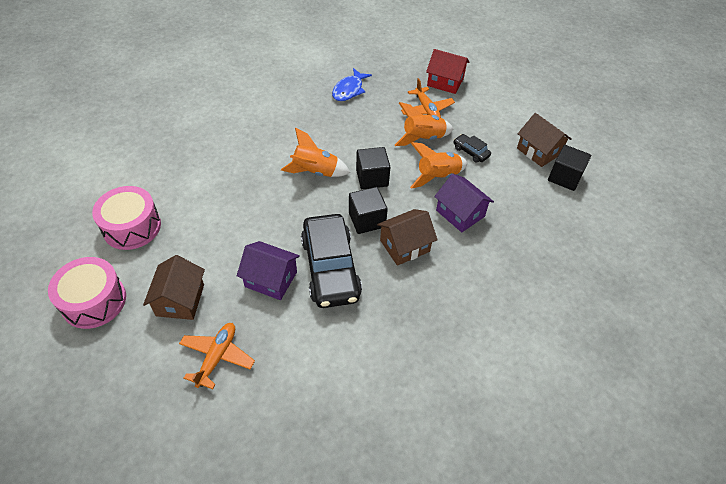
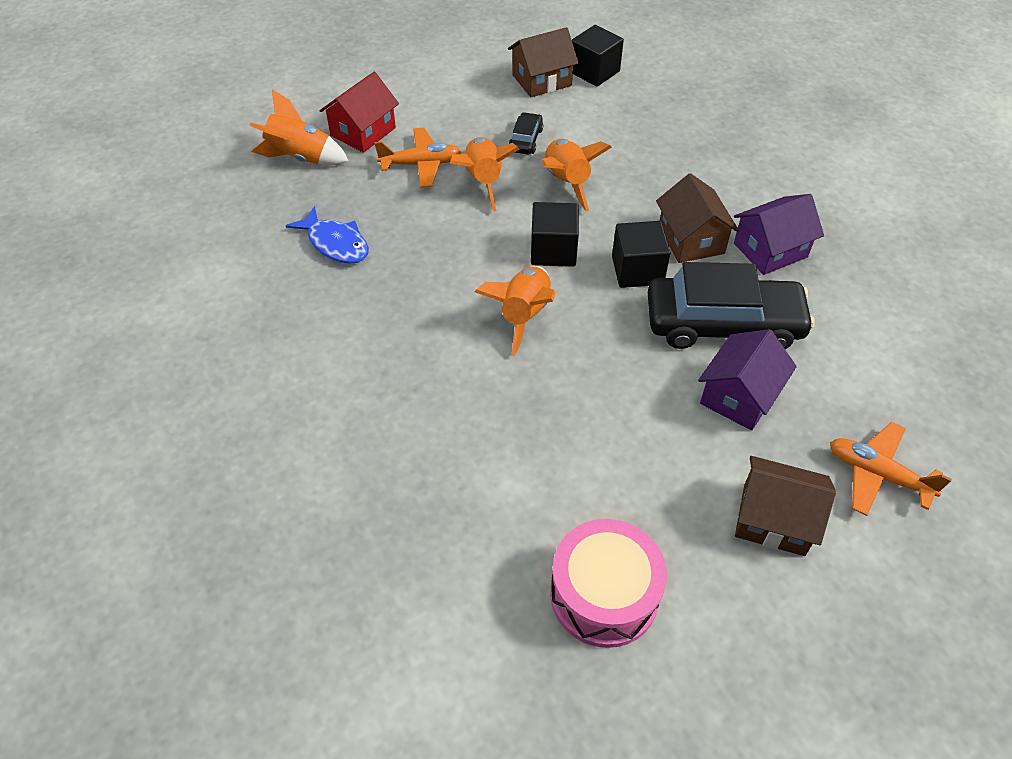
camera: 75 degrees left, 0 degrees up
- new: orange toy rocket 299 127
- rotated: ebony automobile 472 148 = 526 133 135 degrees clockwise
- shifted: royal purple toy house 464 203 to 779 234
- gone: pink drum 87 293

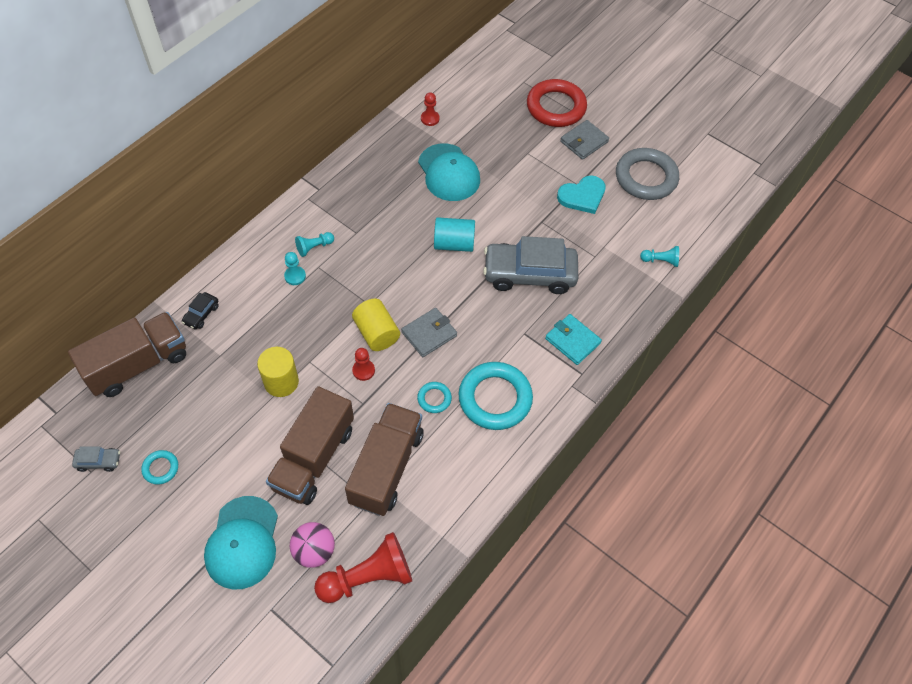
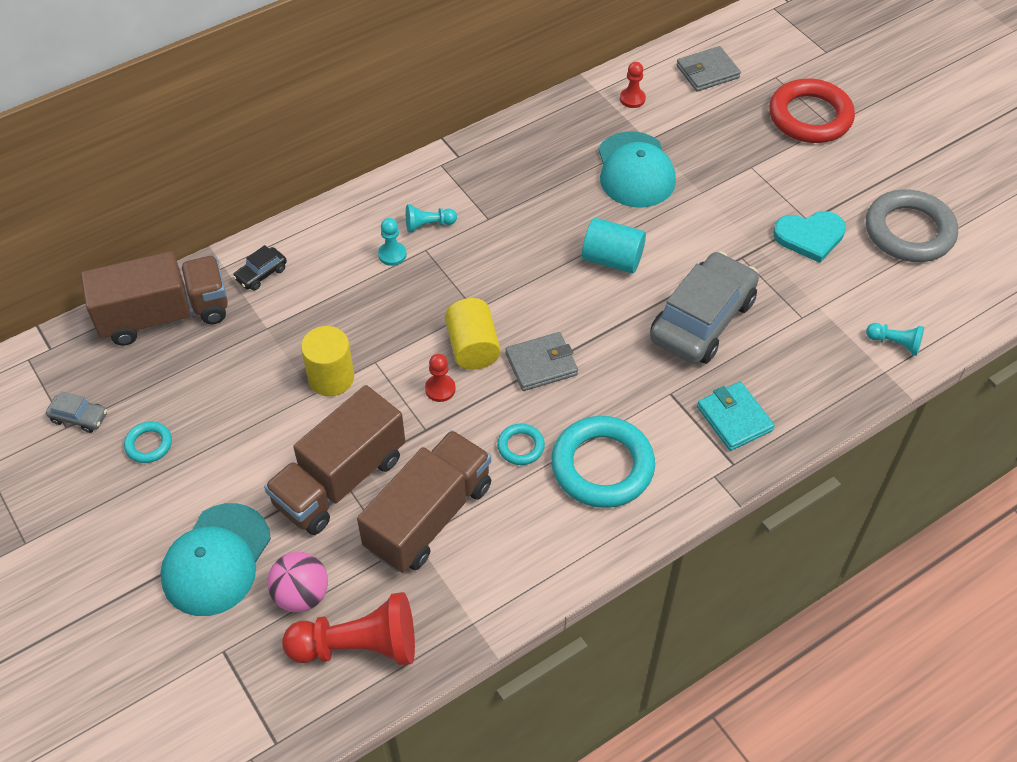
camera: 20 degrees right, 5 degrees down
- rotated: ash-grey automobile 530 265 = 704 307 105 degrees clockwise
- shifted: ash-grey card wallet 584 140 to 708 68

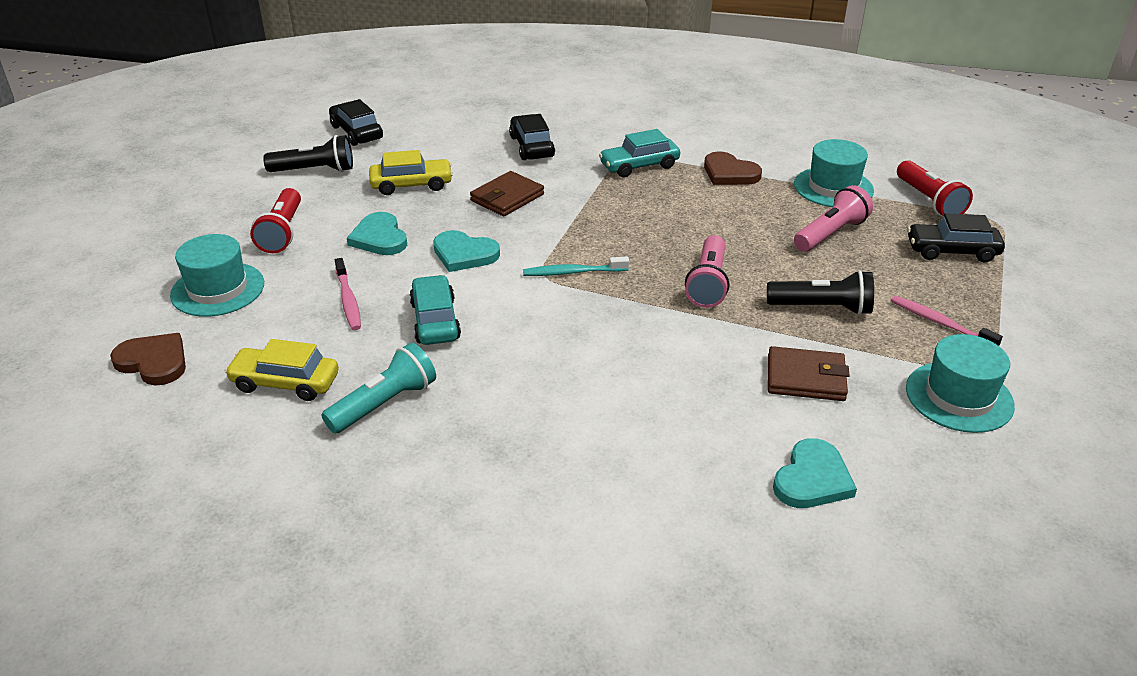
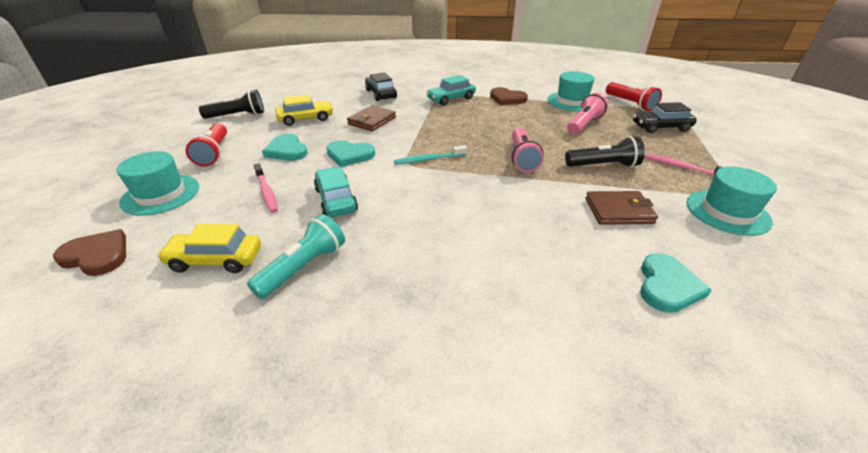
camera: 10 degrees left, 0 degrees up
- gone: ebony automobile 356 122

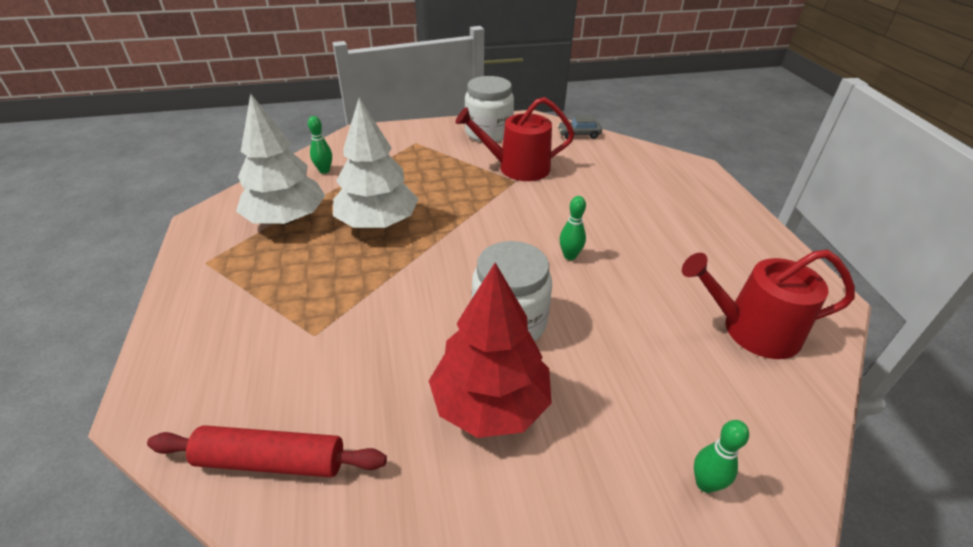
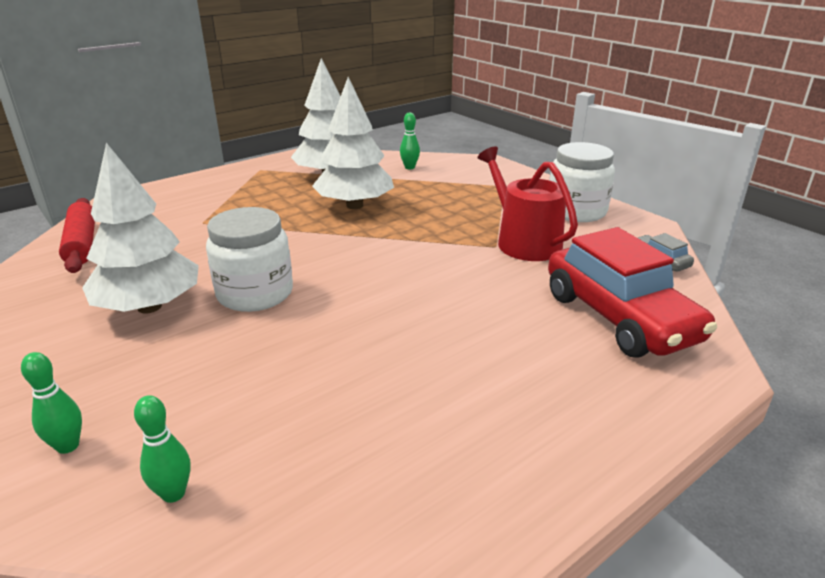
camera: 65 degrees right, 10 degrees down
- repainted: scarlet tree 490 350 to snow-white tree 140 228
- shifted: emerald skittle 573 228 to 162 449
- new: scarlet automobile 632 292
- gone: scarlet watering can 768 304

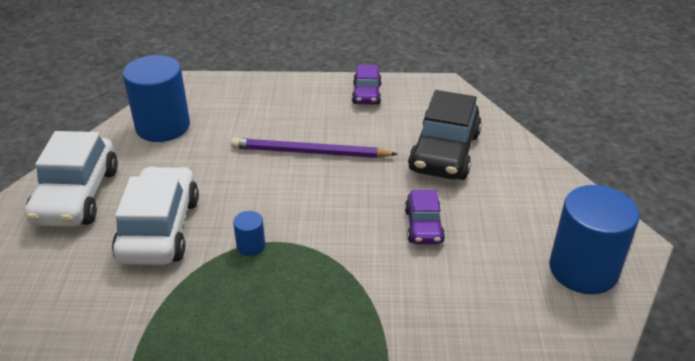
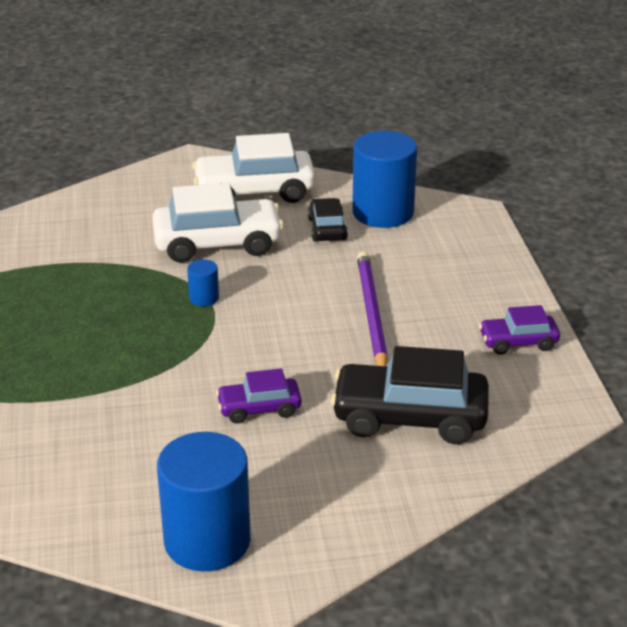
camera: 80 degrees right, 5 degrees down
- new: ebony automobile 328 220

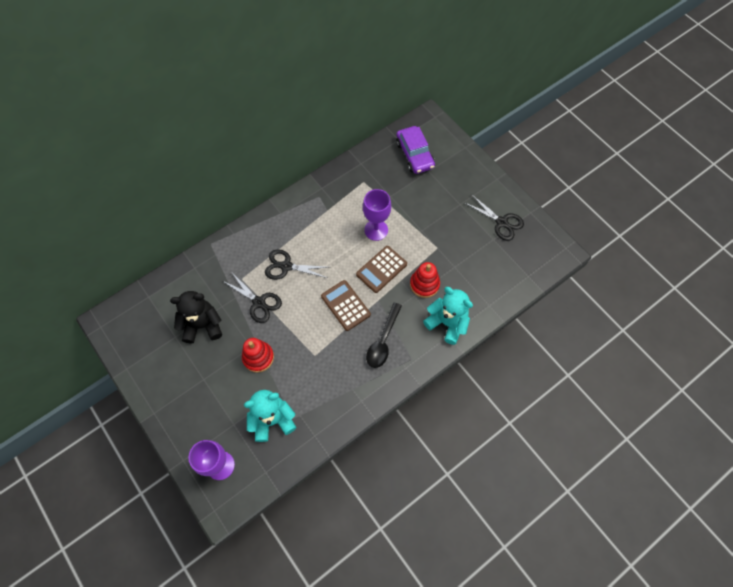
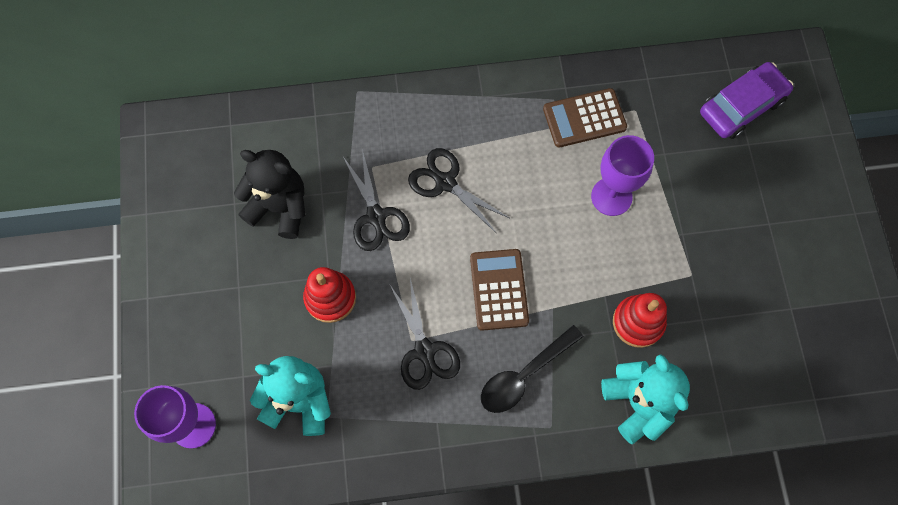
camera: 30 degrees right, 5 degrees up
- shifted: ebony pair of scissors 494 217 to 425 334
- shifted: dark brown calculator 381 269 to 585 118
- rotated: royal purple automobile 415 150 = 746 100 135 degrees counterclockwise

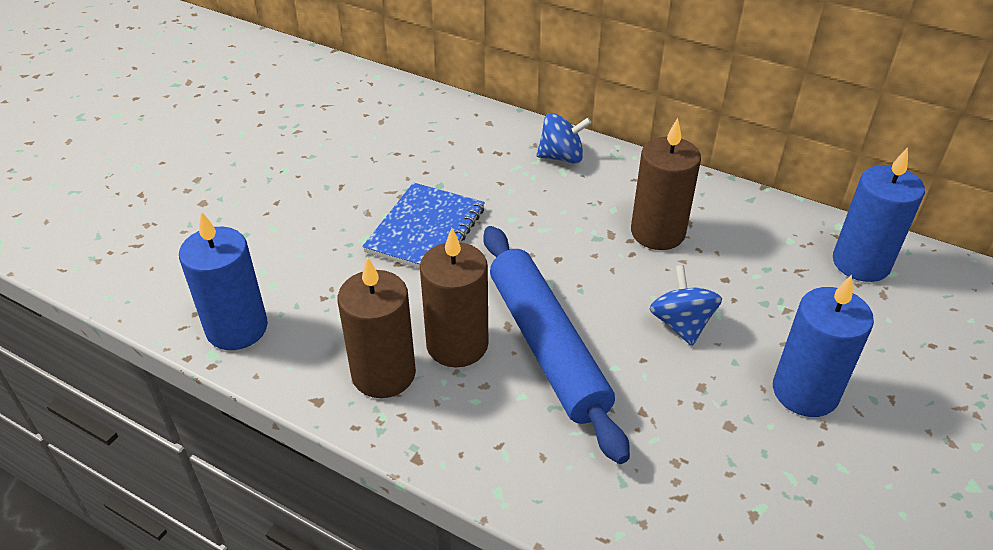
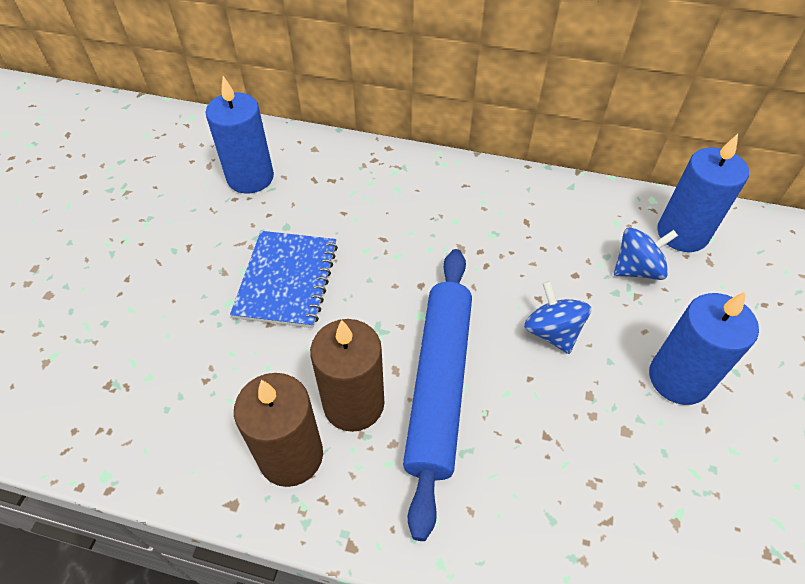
camera: 15 degrees left, 10 degrees up
- shifted: royal blue pillar candle 223 280 to 239 134
- rotated: royal blue rolling pin 556 345 = 437 395 45 degrees clockwise
- shifted: royal blue whirligig 564 138 to 646 253
- gone: dark brown pillar candle 666 184

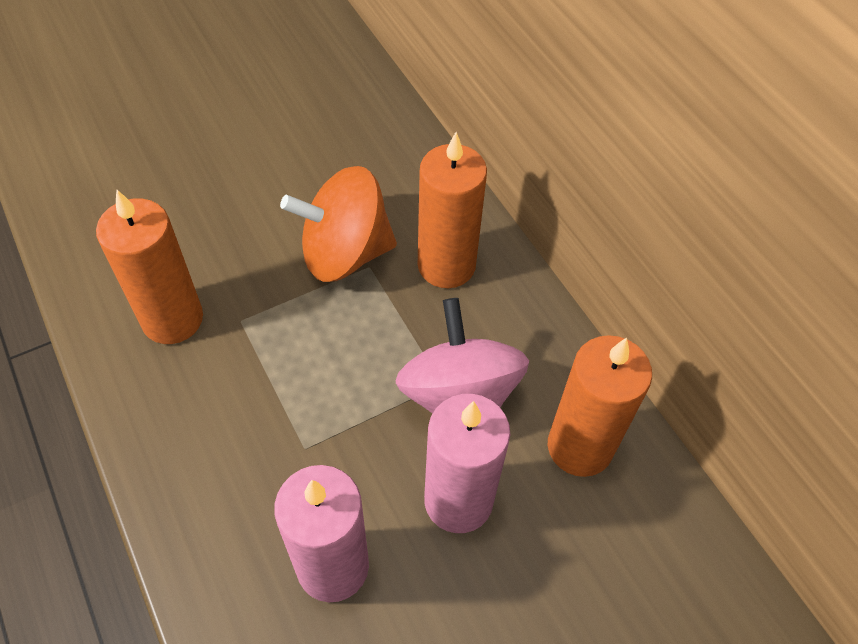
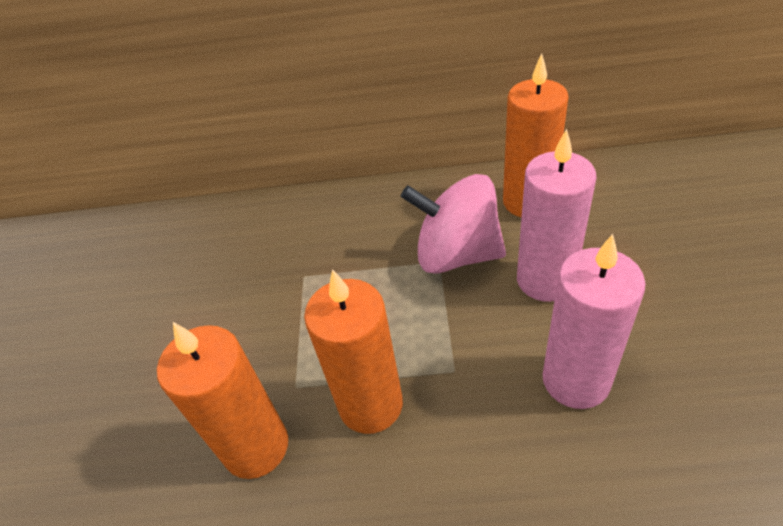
camera: 55 degrees left, 10 degrees down
- shifted: orange pillar candle 452 210 to 353 351
- gone: orange whirligig 338 224

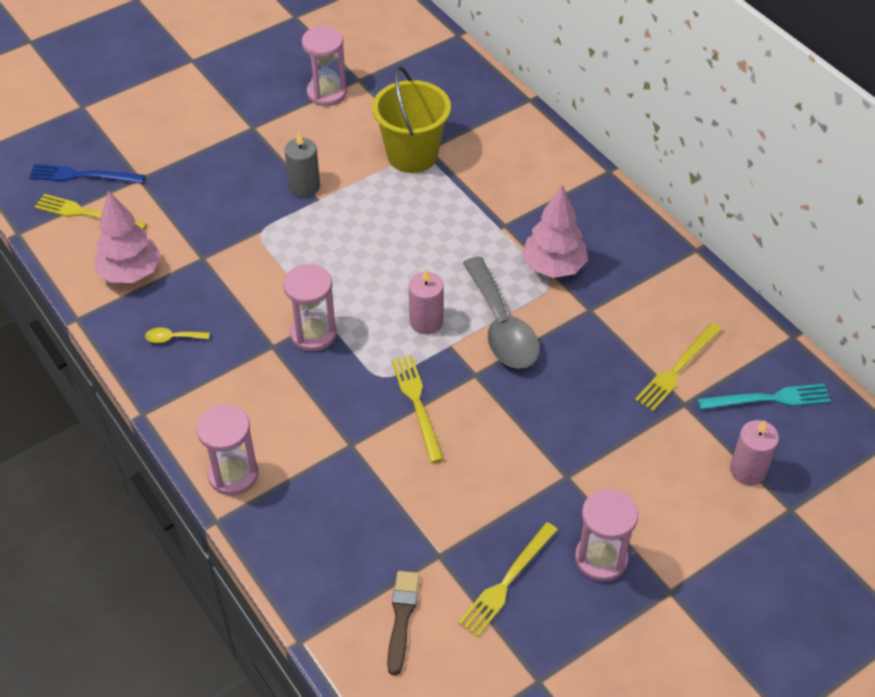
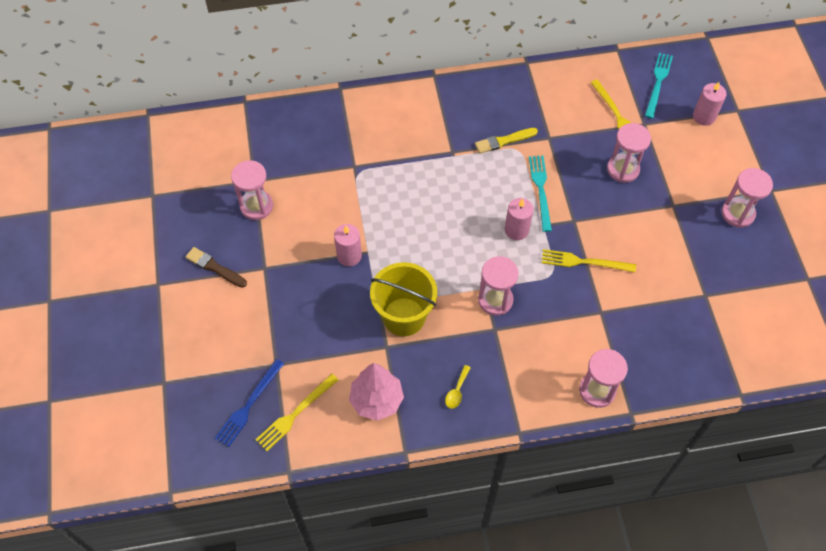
camera: 65 degrees left, 10 degrees up
- shifted: dark brown paint brush 403 623 to 216 267
- repainted: ash-grey pillar candle 302 165 to pink pillar candle 348 245
- shifted: golden sand bucket 411 119 to 403 299
- swapped: pink tree 555 231 to golden paint brush 506 141
- swapped: ash-grey spoon 501 313 to turquoise fork 540 194
- new: pink hourglass 629 153
- gone: golden fork 508 579

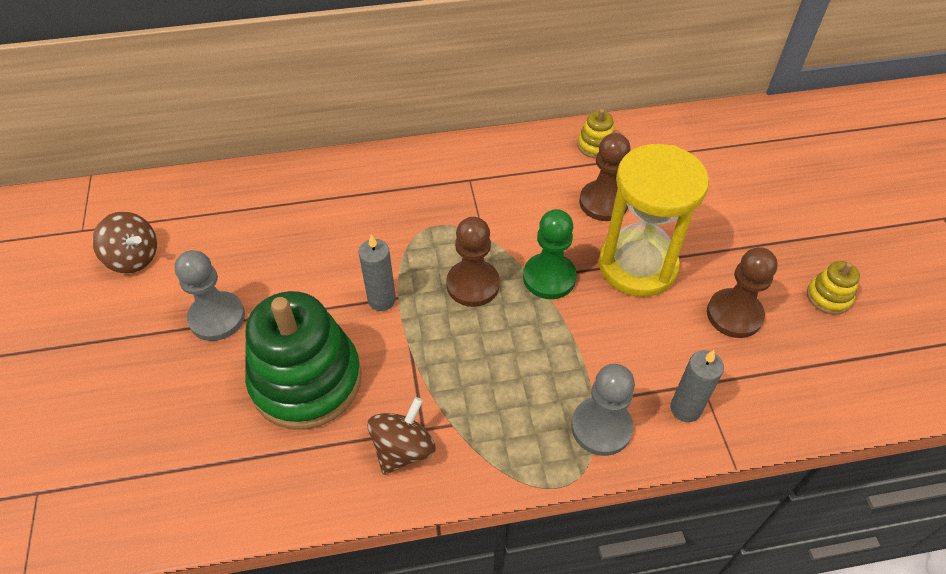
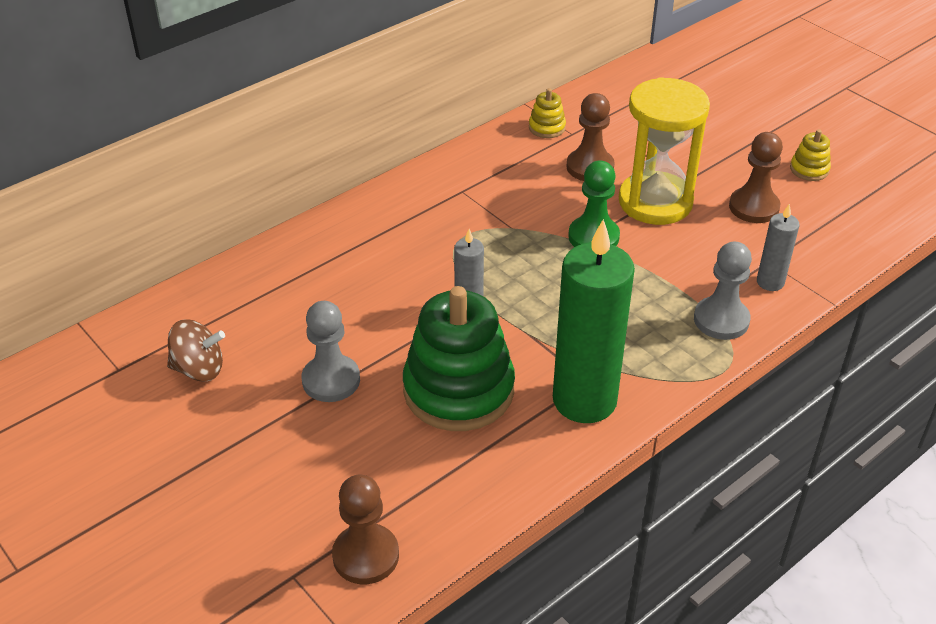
camera: 30 degrees left, 10 degrees down
- shifted: dark brown pawn 473 262 to 365 529
- swapped: dark brown whirligig 402 436 to emerald pillar candle 594 321

